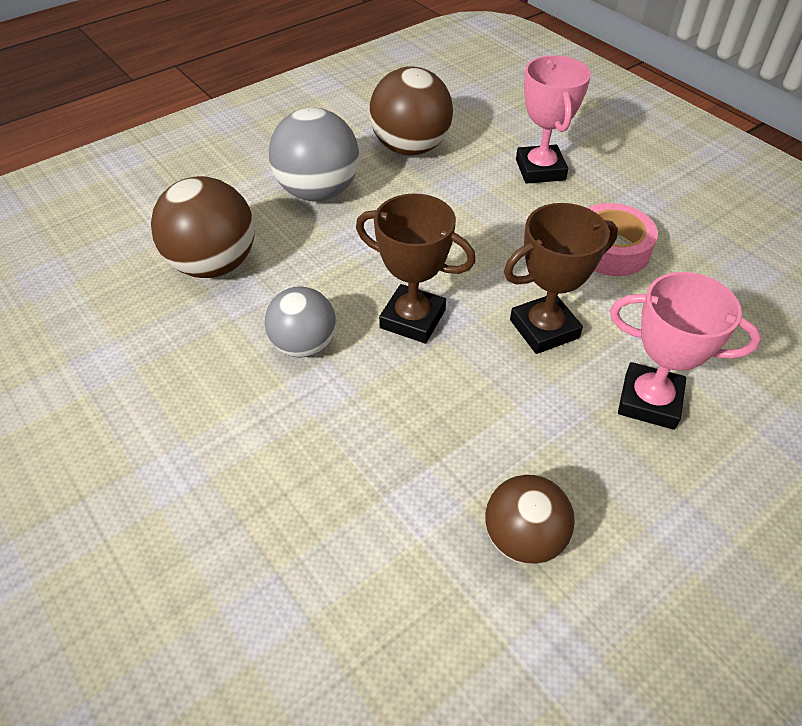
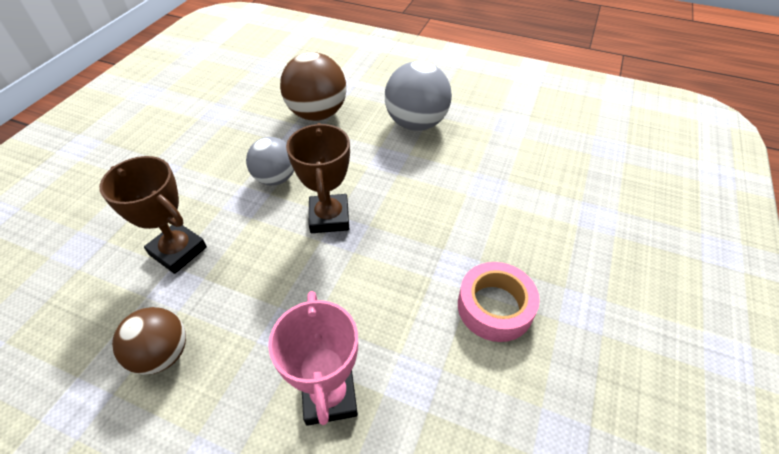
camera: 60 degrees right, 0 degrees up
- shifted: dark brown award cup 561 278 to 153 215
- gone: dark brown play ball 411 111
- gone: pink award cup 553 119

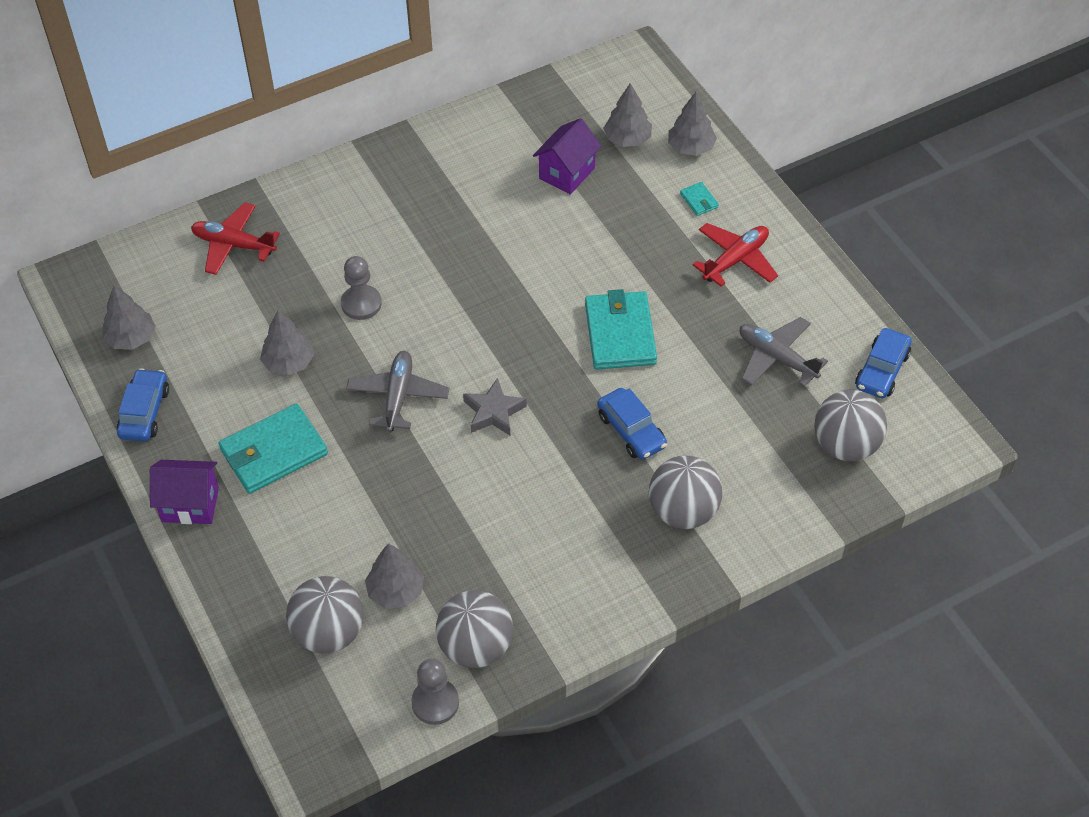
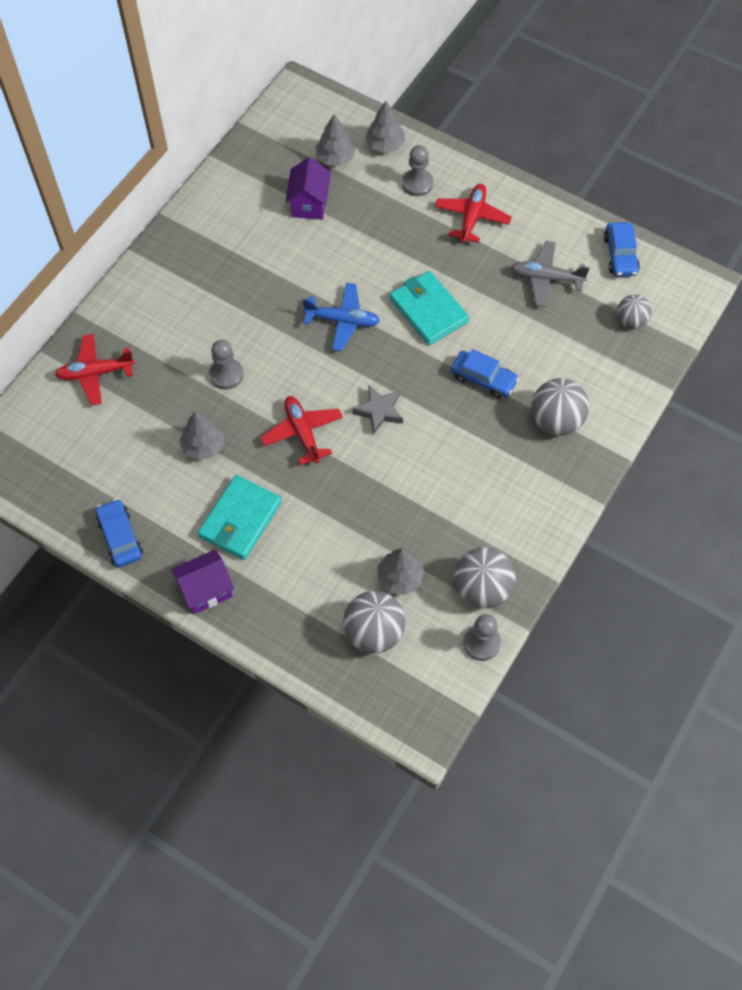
camera: 30 degrees left, 10 degrees up
- repainted: ash-grey plane 397 391 to scarlet plane 302 430
- new: royal blue plane 341 317
- swapped: turquoise card wallet 699 199 to ash-grey pawn 417 170
- scaled: ash-grey play ball 850 425 = 634 311 x0.62
- gone: ash-grey tree 129 317

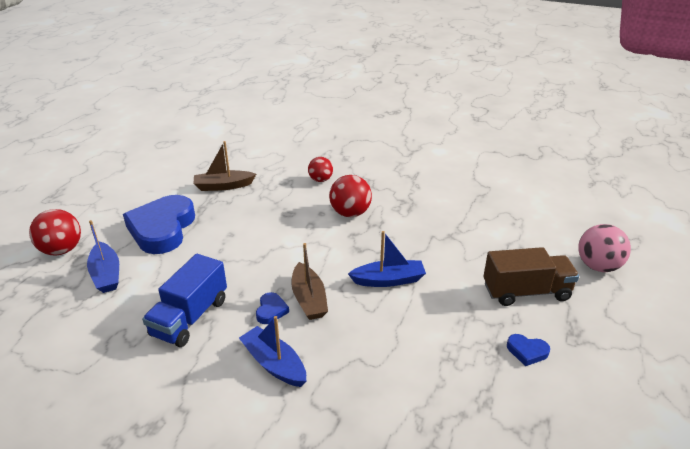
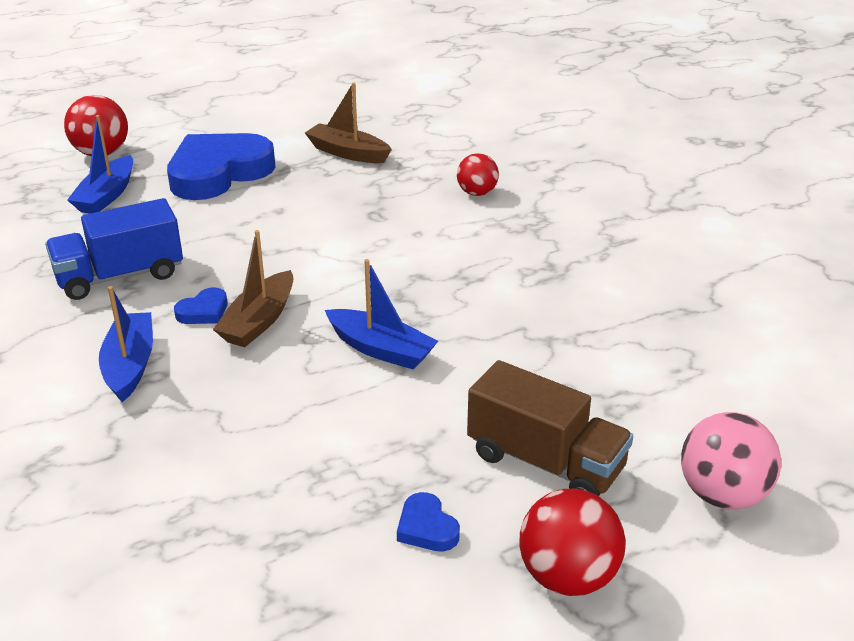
camera: 40 degrees right, 0 degrees up
- shifted: scarlet play ball 350 196 to 572 542

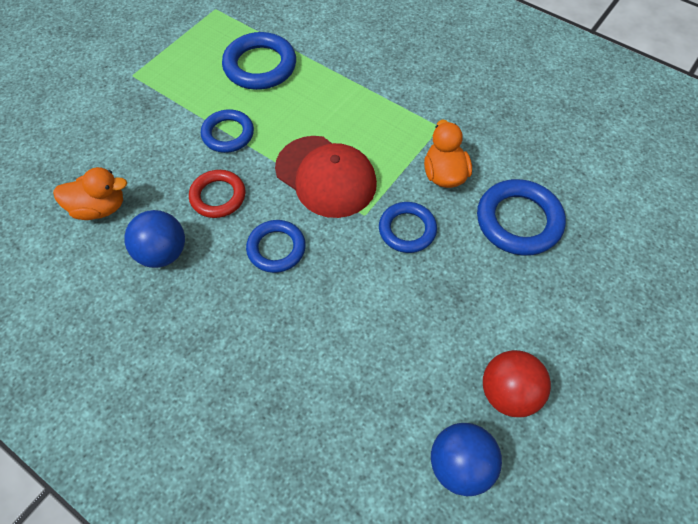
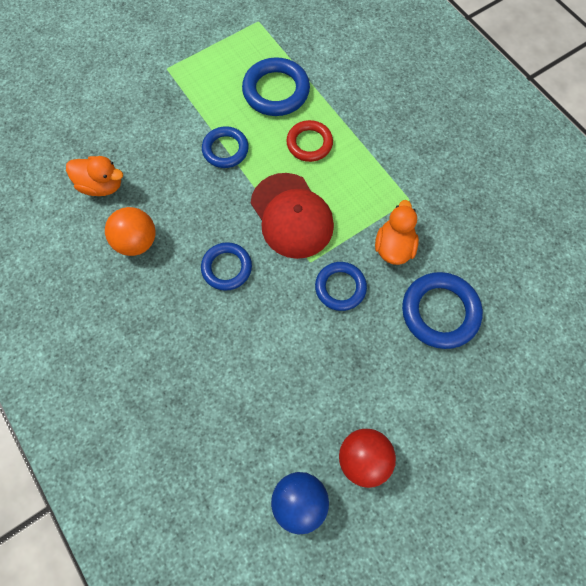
camera: 20 degrees right, 10 degrees up
- repainted: royal blue play ball 154 239 to orange play ball 130 231
- shifted: scarlet torus 217 194 to 309 141

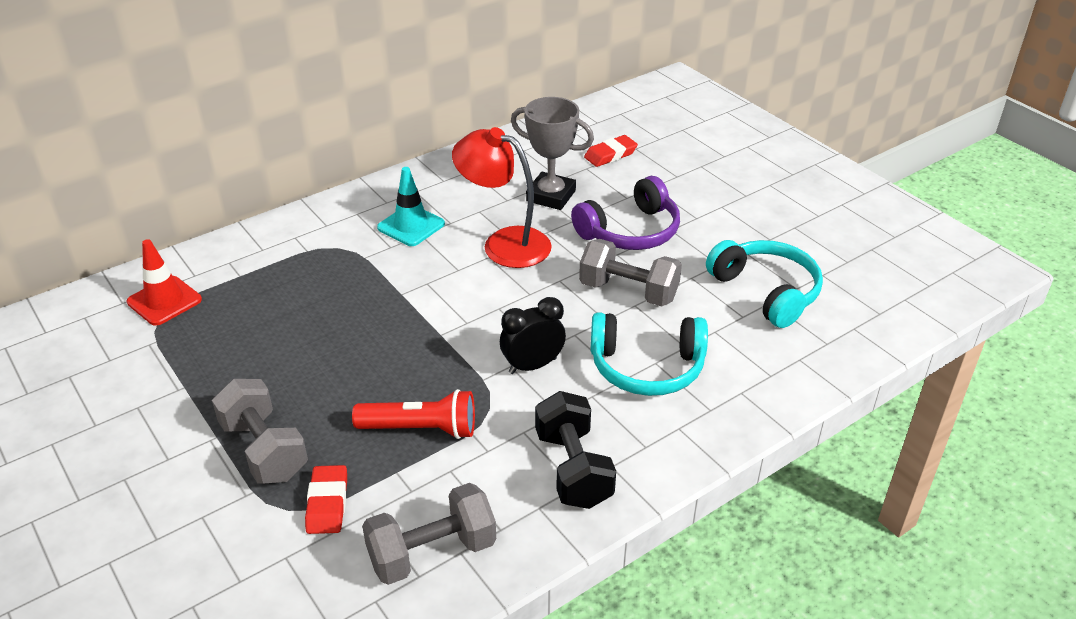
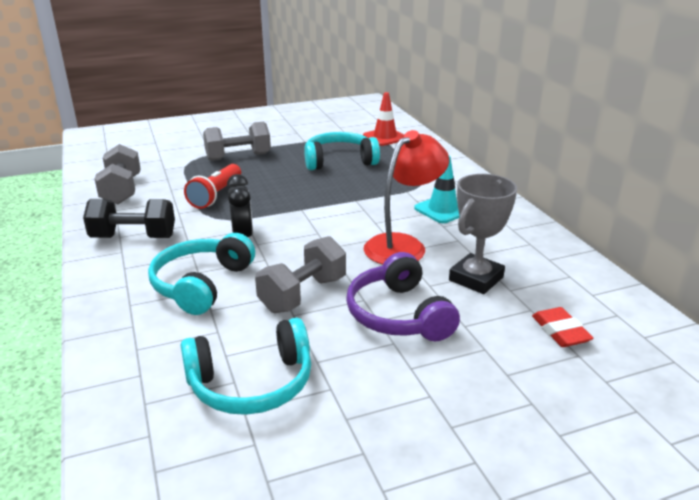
camera: 105 degrees right, 10 degrees down
- new: turquoise over-ear headphones 342 151
- gone: scarlet pencil eraser 326 499

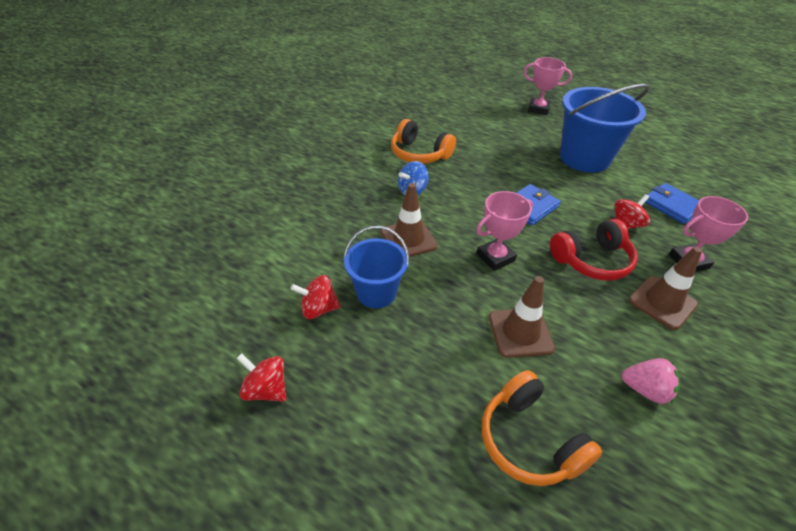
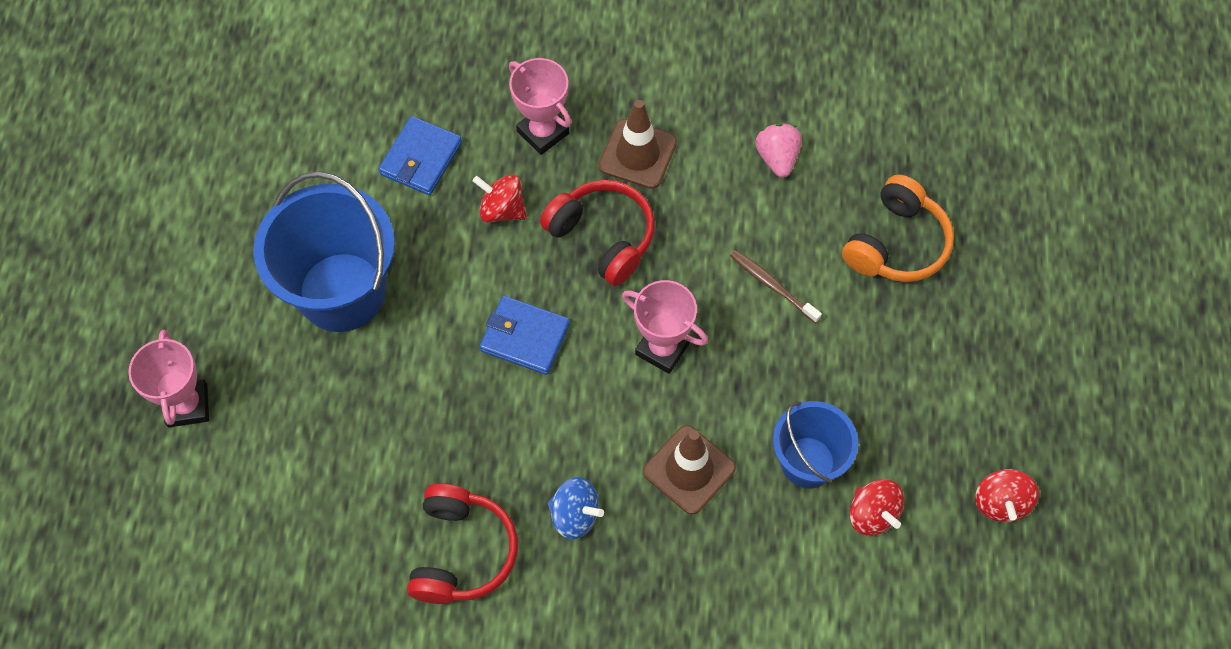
camera: 115 degrees left, 20 degrees up
- repainted: orange over-ear headphones 423 141 to scarlet over-ear headphones 462 544
- swapped: dark brown traffic cone 522 317 to dark brown tooth brush 776 286

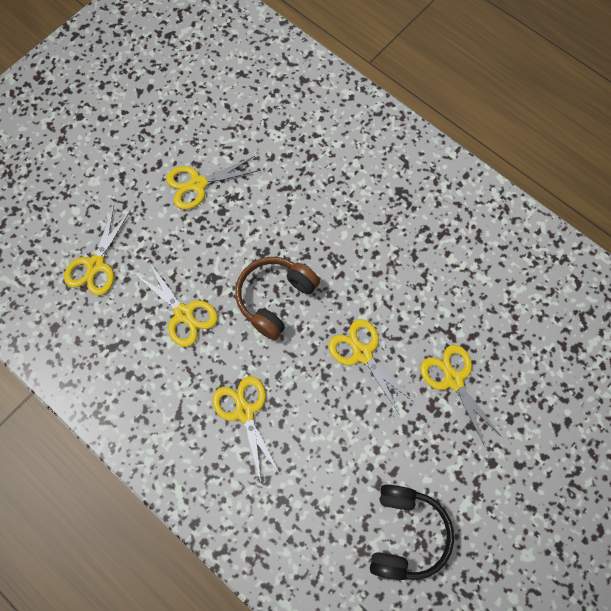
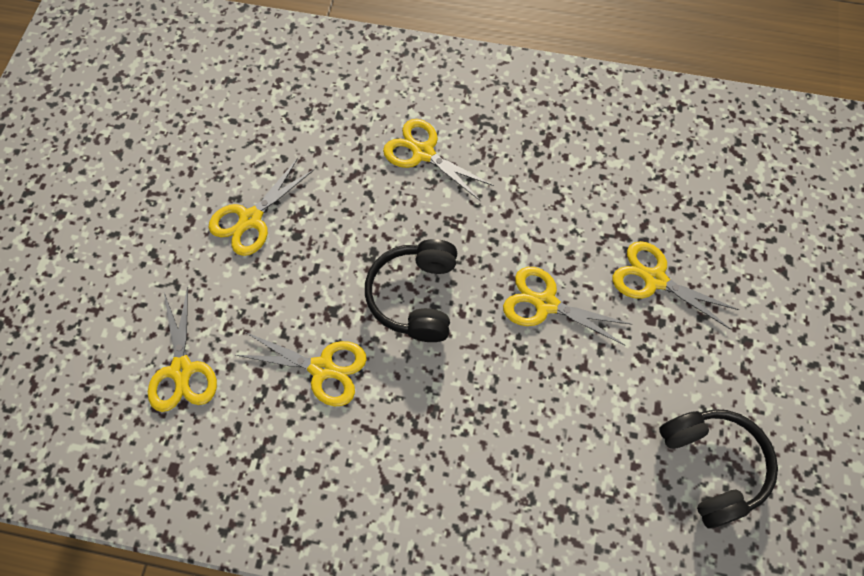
camera: 30 degrees left, 5 degrees down
- repainted: dark brown over-ear headphones 277 298 to ebony over-ear headphones 411 290
- shifted: golden pair of scissors 246 429 to 438 160

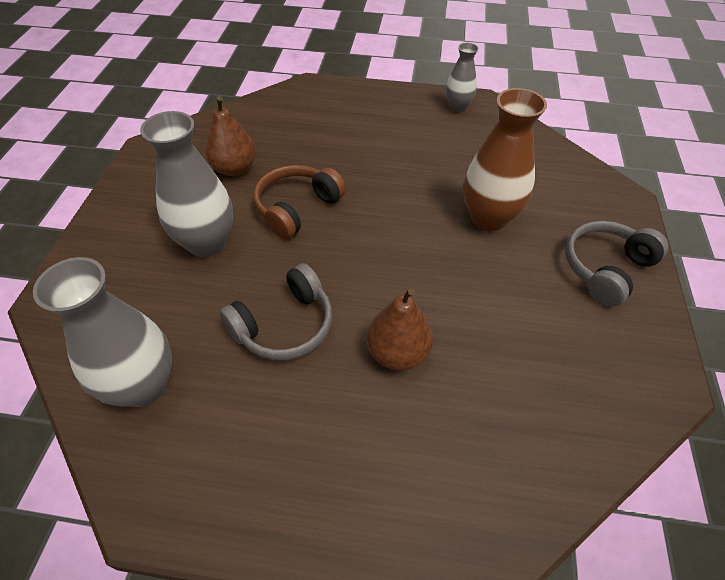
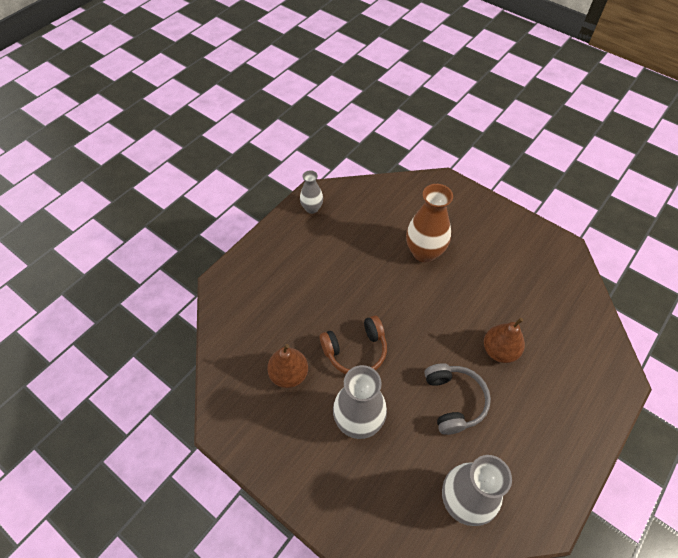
camera: 60 degrees left, 5 degrees up
- rotated: dark brown over-ear headphones 299 202 = 353 344 90 degrees counterclockwise
- gone: ash-grey over-ear headphones 617 264

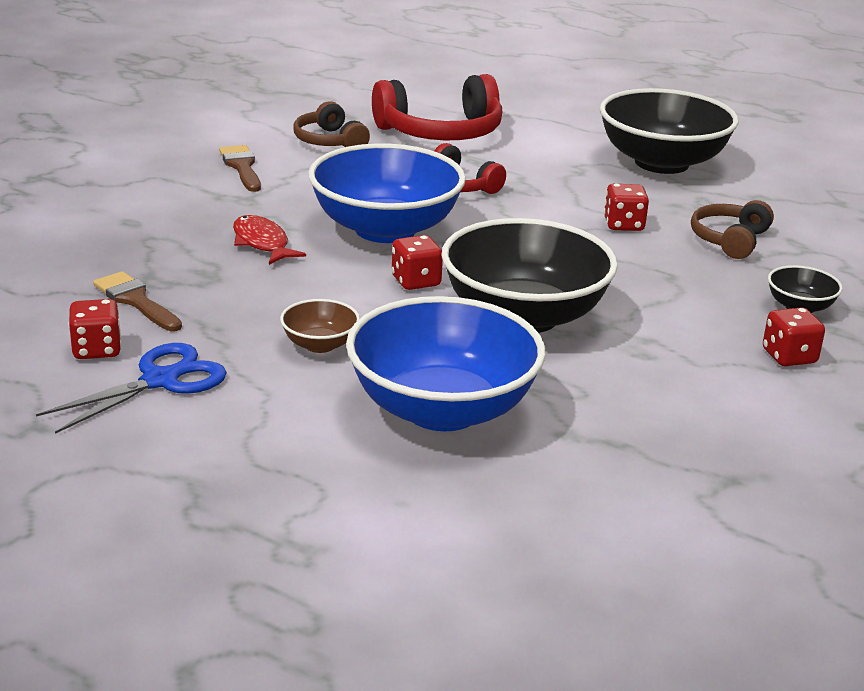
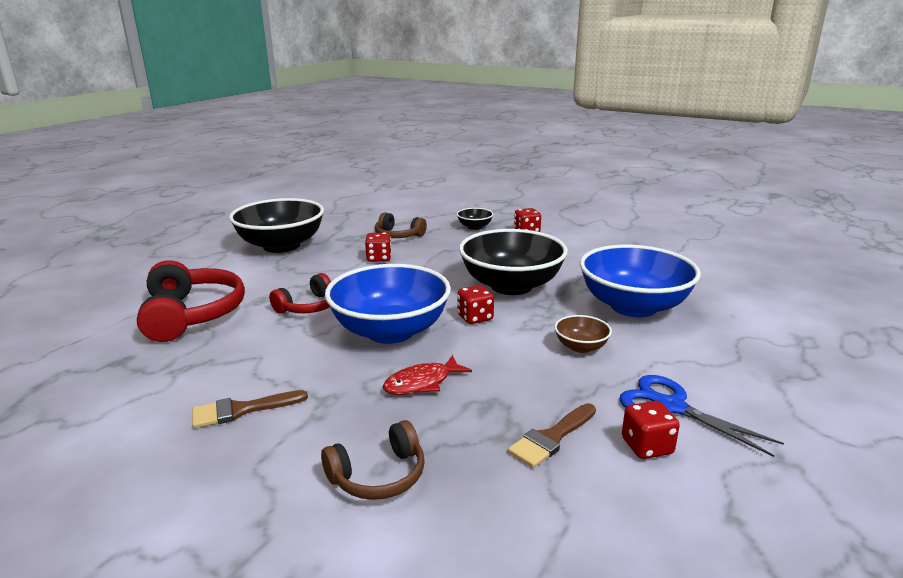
camera: 90 degrees left, 5 degrees down
- shifted: dark brown over-ear headphones 331 124 to 373 460

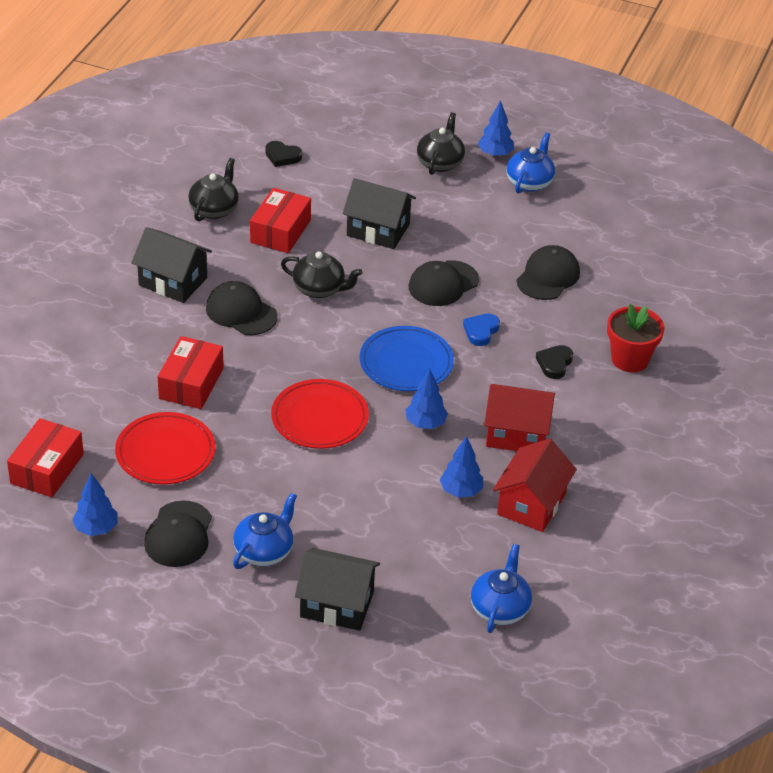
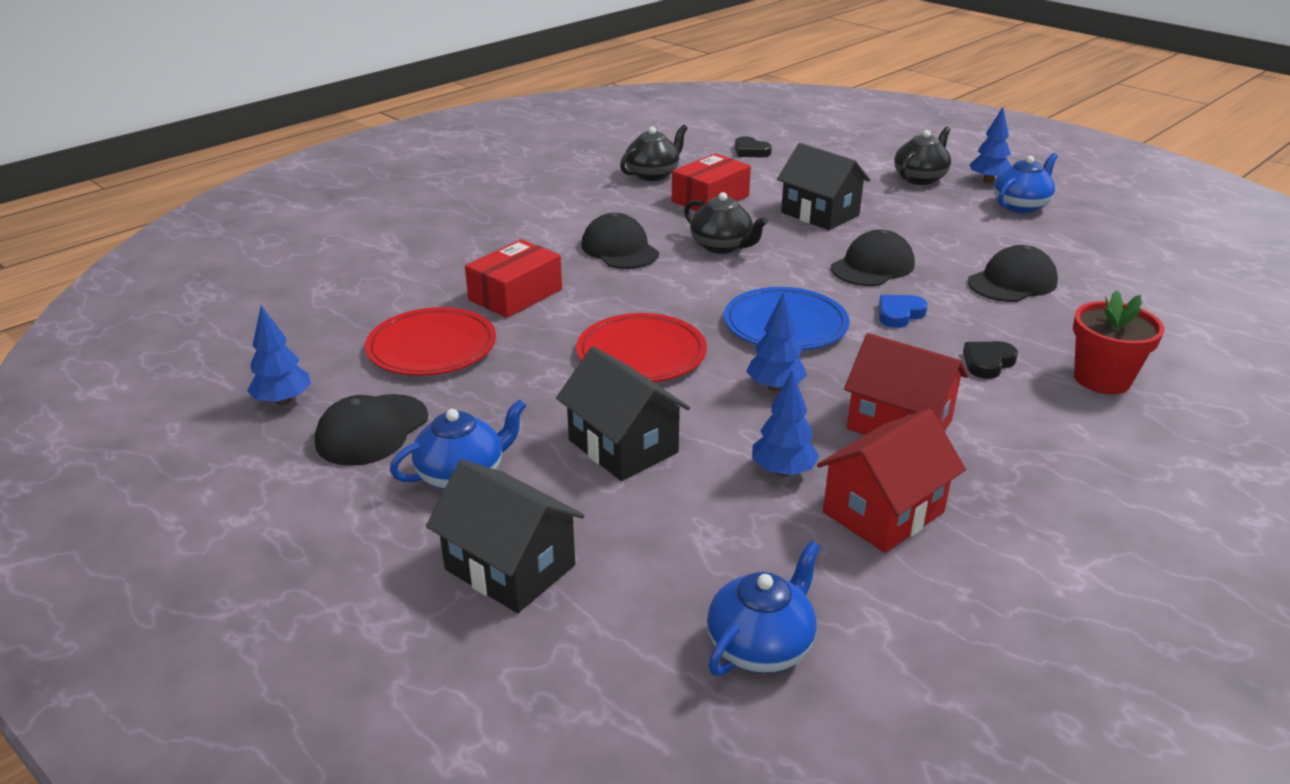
camera: 25 degrees right, 10 degrees down
- shifted: ebony toy house 171 265 to 623 413
- rotated: ebony cap 444 283 = 873 257 150 degrees clockwise
- gone: scarlet package 45 457

